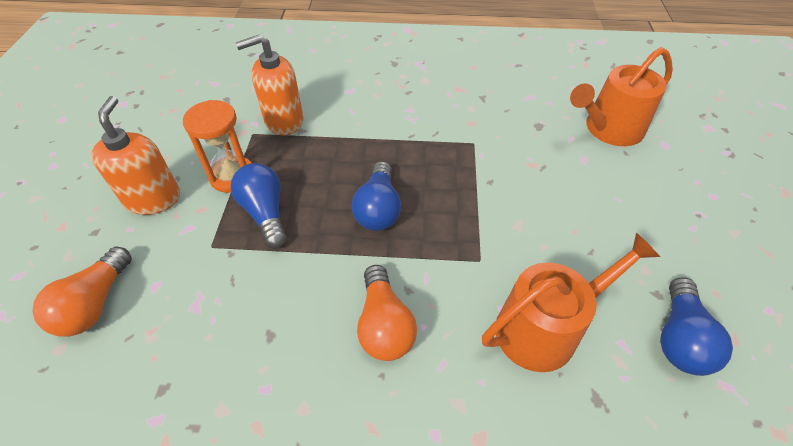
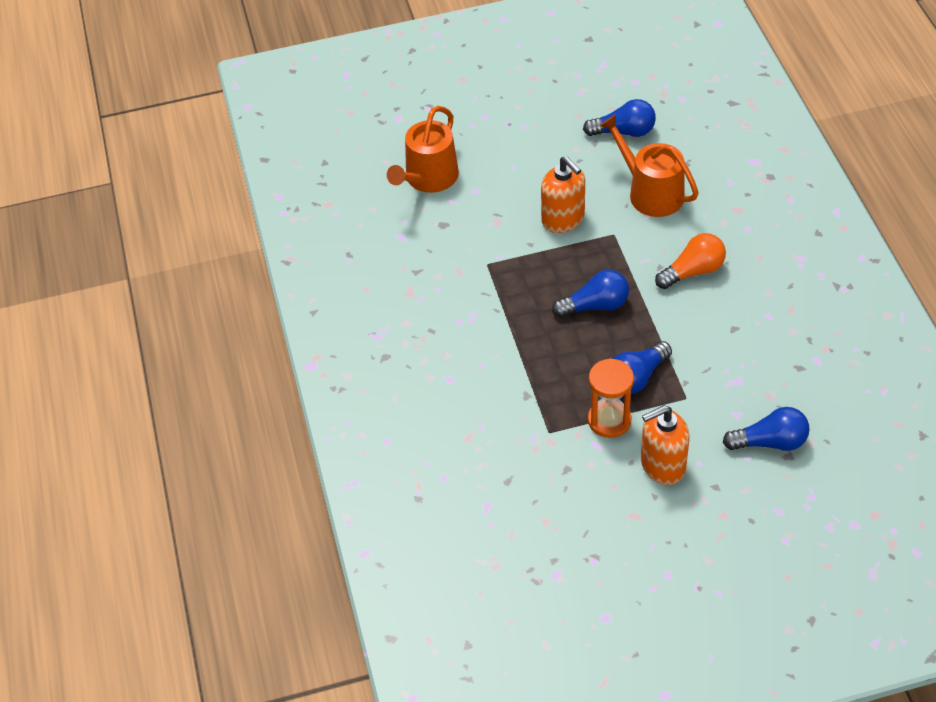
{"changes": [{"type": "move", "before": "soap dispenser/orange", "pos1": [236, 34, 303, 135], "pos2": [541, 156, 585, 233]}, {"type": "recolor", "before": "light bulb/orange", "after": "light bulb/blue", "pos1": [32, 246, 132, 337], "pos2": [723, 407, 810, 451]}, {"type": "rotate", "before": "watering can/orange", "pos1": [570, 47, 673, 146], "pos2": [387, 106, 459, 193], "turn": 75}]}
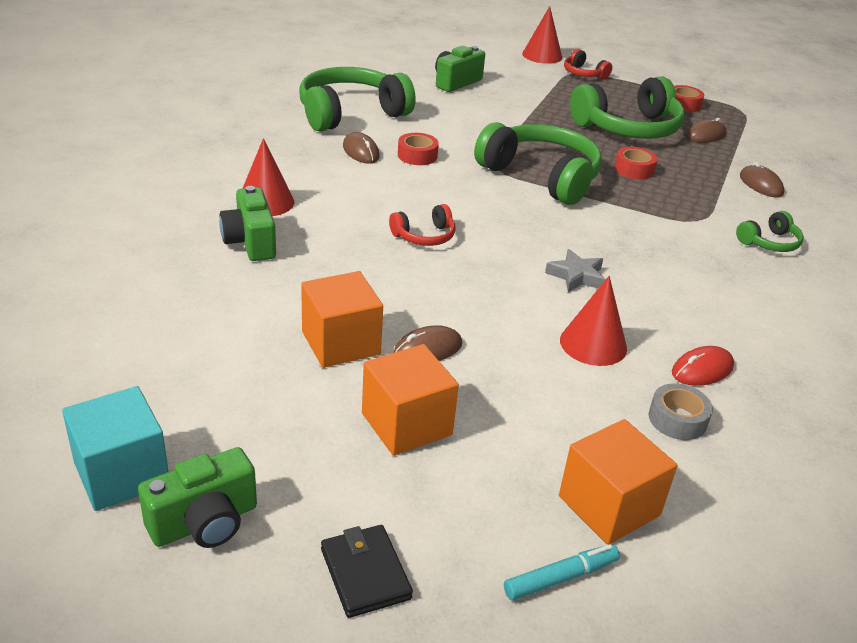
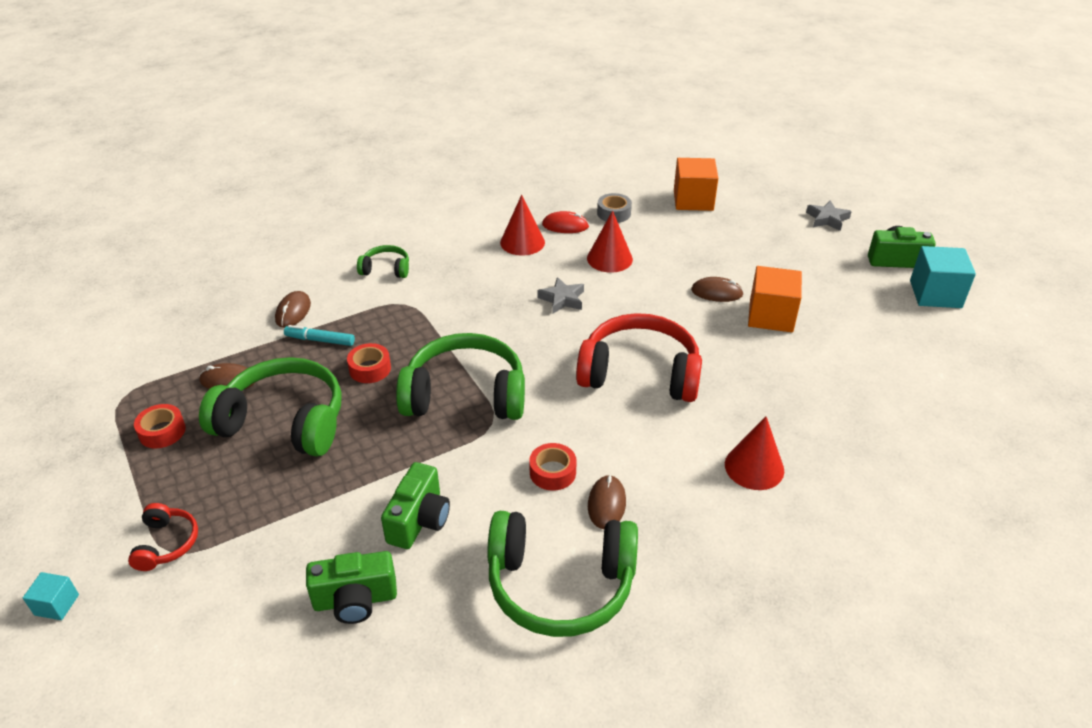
{"changes": [{"type": "delete", "before": "cube/orange", "pos1": [362, 344, 459, 456]}, {"type": "insert", "after": "cube/turquoise", "pos2": [23, 572, 79, 620]}, {"type": "move", "before": "camera/green", "pos1": [219, 186, 276, 261], "pos2": [381, 462, 450, 549]}, {"type": "move", "before": "marker/turquoise", "pos1": [504, 544, 620, 600], "pos2": [284, 325, 355, 346]}, {"type": "move", "before": "cone/red", "pos1": [522, 6, 562, 64], "pos2": [500, 195, 545, 256]}, {"type": "replace", "before": "wallet/black", "after": "star/grey", "pos1": [321, 525, 413, 618], "pos2": [806, 200, 852, 231]}, {"type": "rotate", "before": "headphones/green", "pos1": [474, 122, 602, 205], "pos2": [396, 333, 525, 420], "turn": 105}, {"type": "resize", "before": "headphones/red", "pos1": [389, 204, 456, 246], "pos2": [576, 313, 702, 402], "scale": 2.11}]}
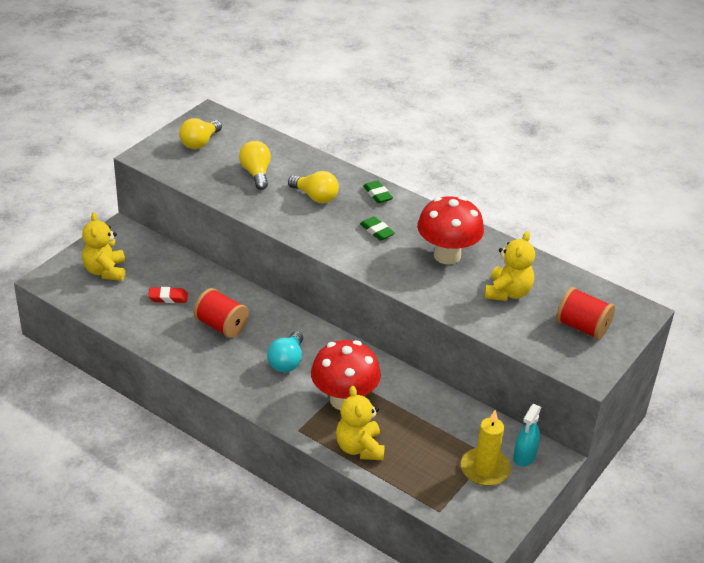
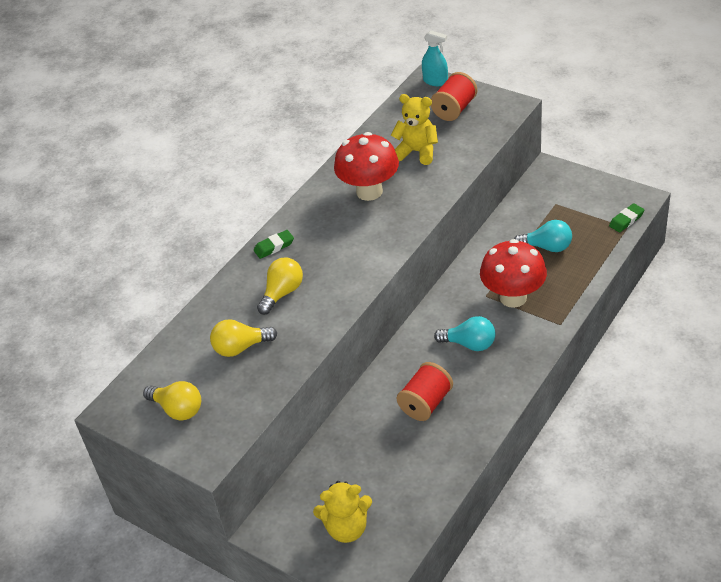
{"changes": [{"type": "delete", "before": "eraser/red", "pos1": [148, 287, 188, 303]}, {"type": "delete", "before": "teddy bear/yellow", "pos1": [336, 386, 385, 460]}, {"type": "delete", "before": "candle/yellow", "pos1": [461, 410, 511, 486]}, {"type": "insert", "after": "light bulb/turquoise", "pos2": [514, 220, 572, 252]}, {"type": "move", "before": "eraser/green", "pos1": [360, 216, 395, 241], "pos2": [609, 203, 644, 232]}, {"type": "move", "before": "spray bottle/turquoise", "pos1": [513, 404, 541, 466], "pos2": [422, 30, 448, 86]}]}
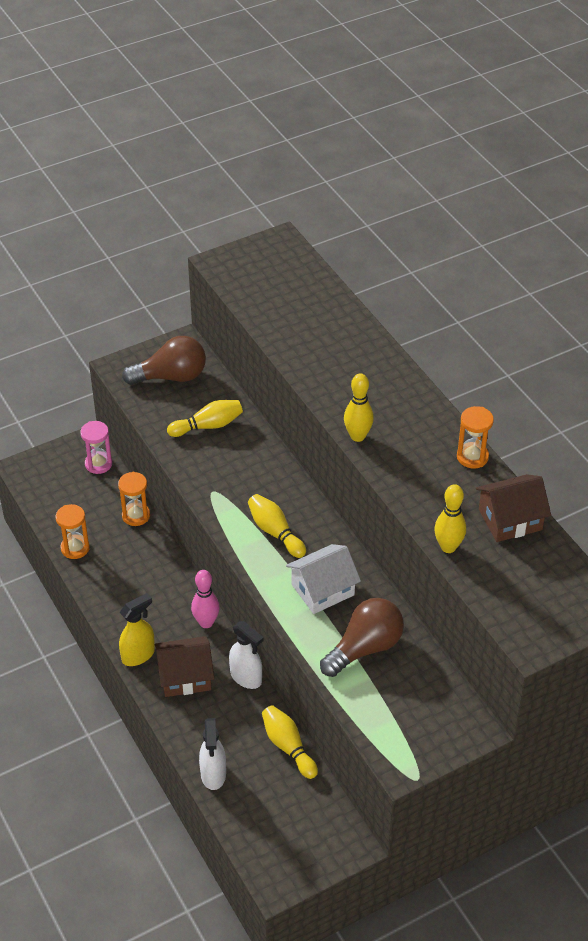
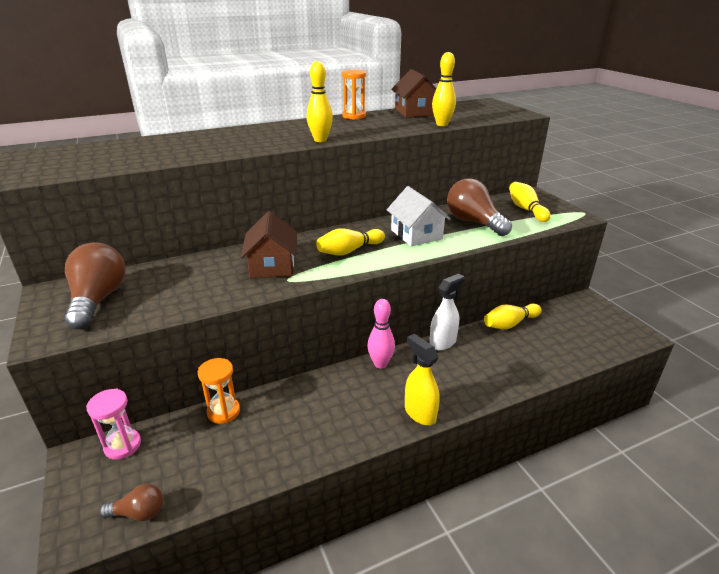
{"changes": [{"type": "delete", "before": "hourglass/orange", "pos1": [56, 504, 90, 559]}, {"type": "delete", "before": "spray bottle/white", "pos1": [199, 718, 226, 790]}, {"type": "insert", "after": "light bulb/brown", "pos2": [99, 484, 163, 521]}, {"type": "move", "before": "house/brown", "pos1": [155, 636, 214, 697], "pos2": [241, 211, 297, 278]}, {"type": "move", "before": "bowling pin/yellow", "pos1": [167, 400, 243, 437], "pos2": [509, 182, 551, 222]}]}
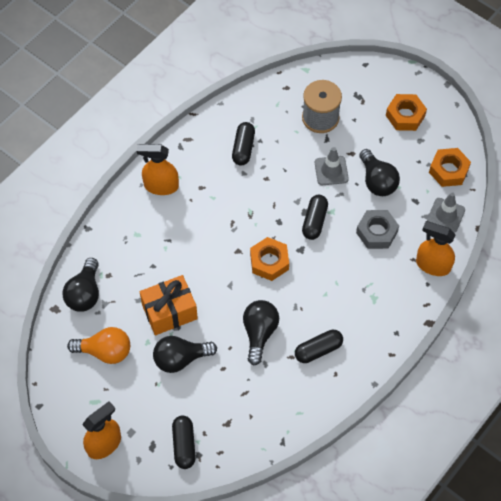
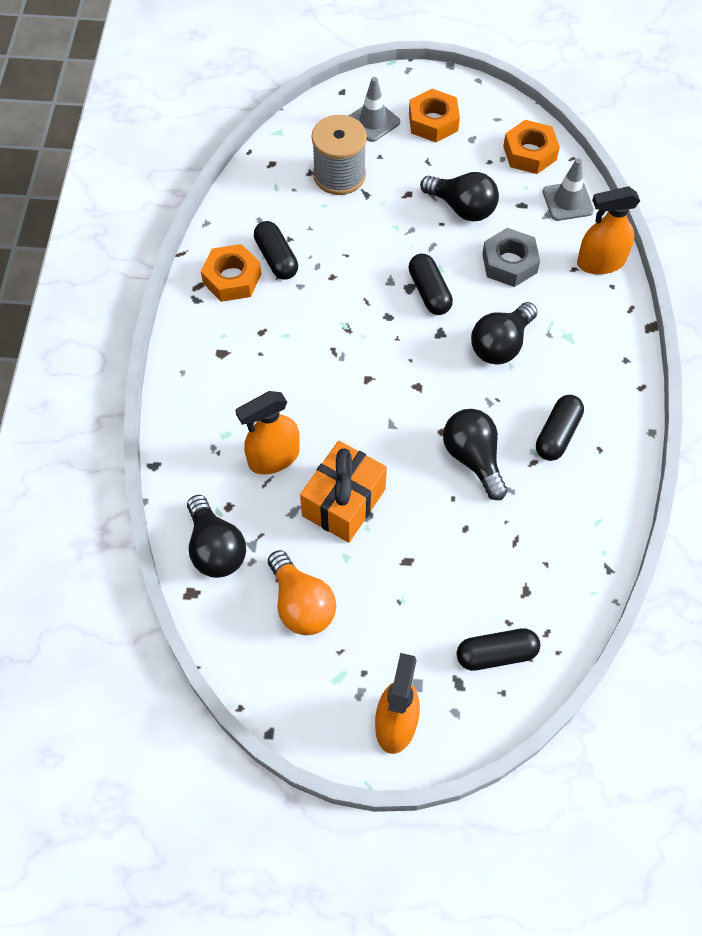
{"changes": [{"type": "move", "before": "spray bottle/orange", "pos1": [137, 144, 179, 195], "pos2": [235, 391, 300, 474]}, {"type": "move", "before": "light bulb/black", "pos1": [153, 336, 217, 373], "pos2": [471, 302, 538, 365]}, {"type": "move", "before": "nut/orange", "pos1": [250, 237, 289, 281], "pos2": [201, 244, 261, 302]}, {"type": "move", "before": "traffic cone/grey", "pos1": [315, 147, 349, 185], "pos2": [349, 77, 400, 142]}, {"type": "rotate", "before": "light bulb/orange", "pos1": [67, 327, 130, 364], "pos2": [268, 550, 336, 635], "turn": 90}, {"type": "rotate", "before": "capsule/black", "pos1": [172, 415, 196, 469], "pos2": [457, 628, 540, 671], "turn": -60}]}
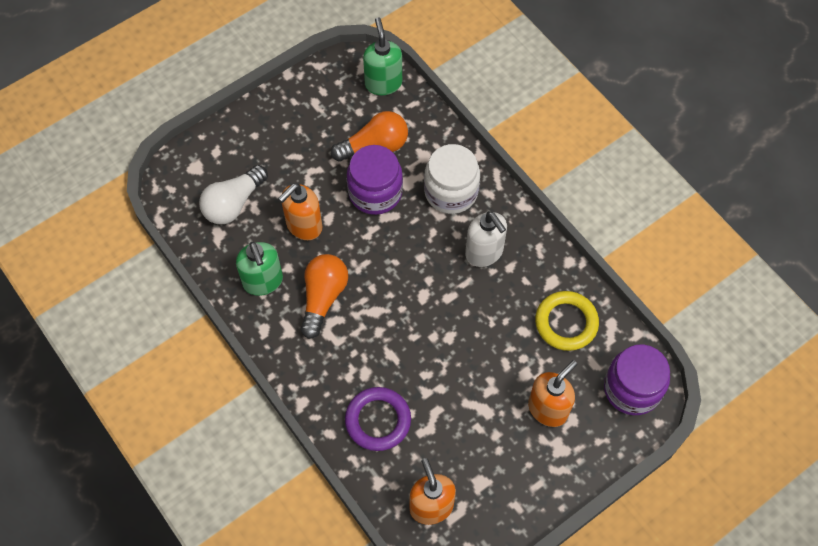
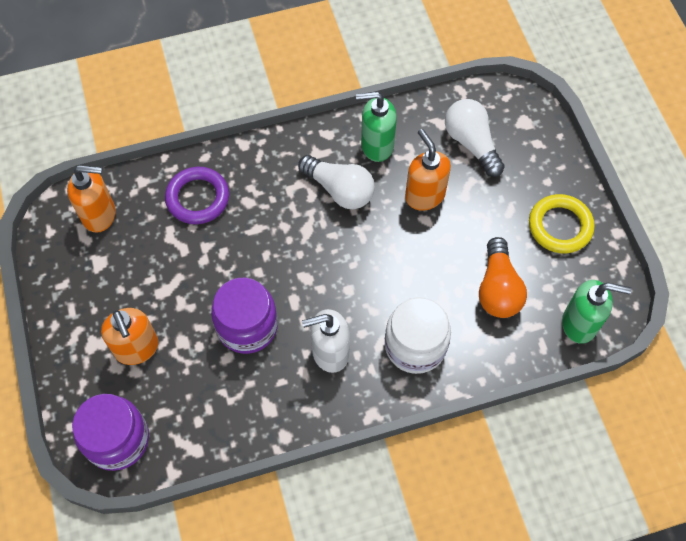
{"changes": [{"type": "move", "before": "jar/purple", "pos1": [347, 145, 403, 215], "pos2": [211, 278, 278, 354]}, {"type": "move", "before": "ring/yellow", "pos1": [535, 291, 599, 351], "pos2": [529, 194, 595, 253]}, {"type": "recolor", "before": "light bulb/orange", "after": "light bulb/white", "pos1": [301, 254, 348, 339], "pos2": [298, 155, 375, 209]}]}
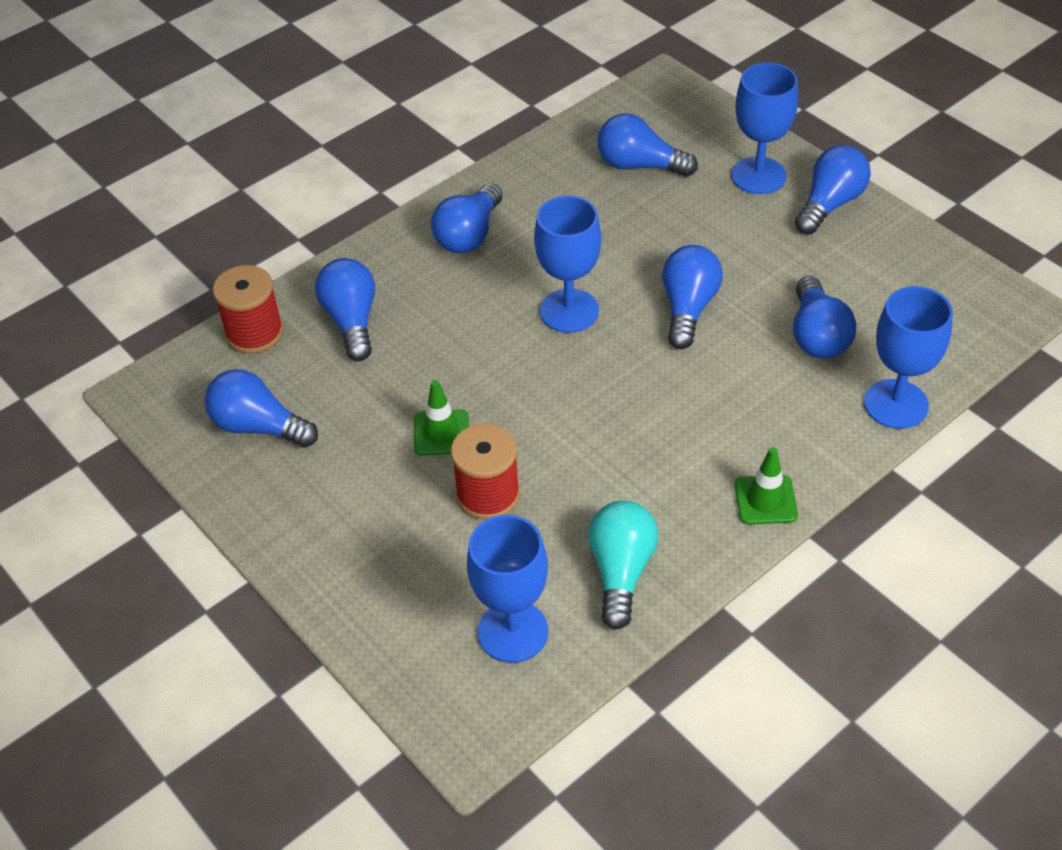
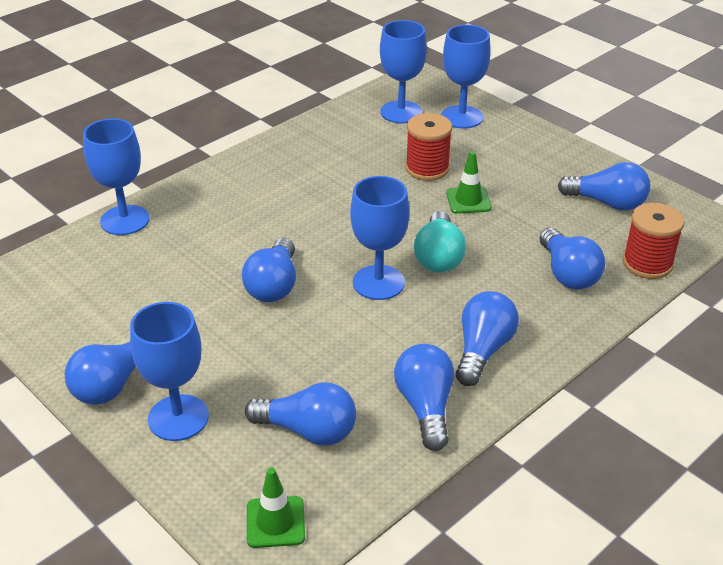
{"changes": [{"type": "insert", "after": "goblet/blue", "pos2": [441, 25, 491, 129]}, {"type": "move", "before": "light bulb/turquoise", "pos1": [588, 501, 658, 630], "pos2": [414, 211, 466, 273]}, {"type": "move", "before": "traffic cone/green", "pos1": [735, 447, 798, 525], "pos2": [247, 468, 305, 548]}, {"type": "move", "before": "light bulb/blue", "pos1": [793, 276, 857, 359], "pos2": [394, 344, 454, 451]}]}
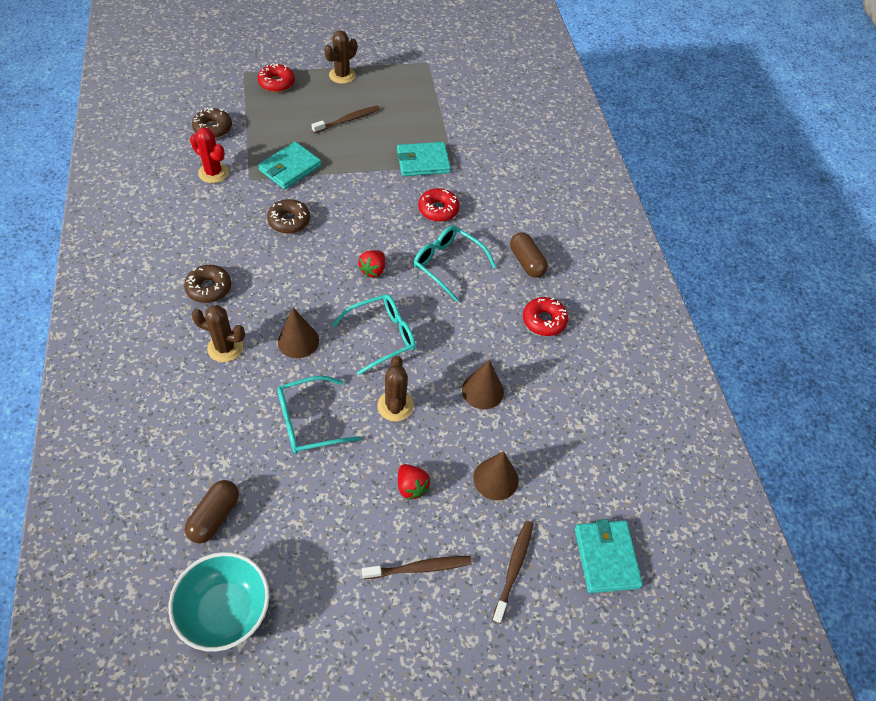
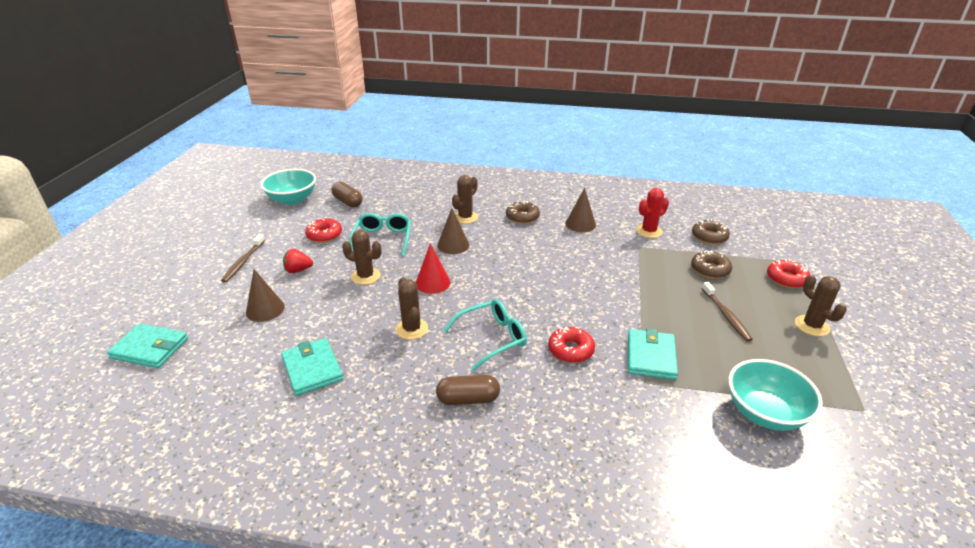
{"changes": [{"type": "delete", "before": "strawberry/red", "pos1": [358, 250, 385, 277]}, {"type": "delete", "before": "toothbrush/brown", "pos1": [492, 521, 533, 624]}, {"type": "insert", "after": "cactus/brown", "pos2": [395, 277, 428, 340]}, {"type": "insert", "after": "bowl/turquoise", "pos2": [728, 359, 823, 431]}, {"type": "move", "before": "wallet/turquoise", "pos1": [258, 142, 322, 189], "pos2": [281, 338, 343, 396]}, {"type": "move", "before": "donut/brown", "pos1": [267, 199, 310, 234], "pos2": [691, 250, 732, 279]}, {"type": "move", "before": "cone/brown", "pos1": [462, 360, 504, 409], "pos2": [566, 188, 596, 232]}, {"type": "move", "before": "donut/red", "pos1": [523, 297, 568, 336], "pos2": [305, 218, 342, 243]}, {"type": "replace", "before": "glasses/turquoise", "after": "cone/red", "pos1": [332, 294, 416, 375], "pos2": [416, 243, 450, 294]}]}
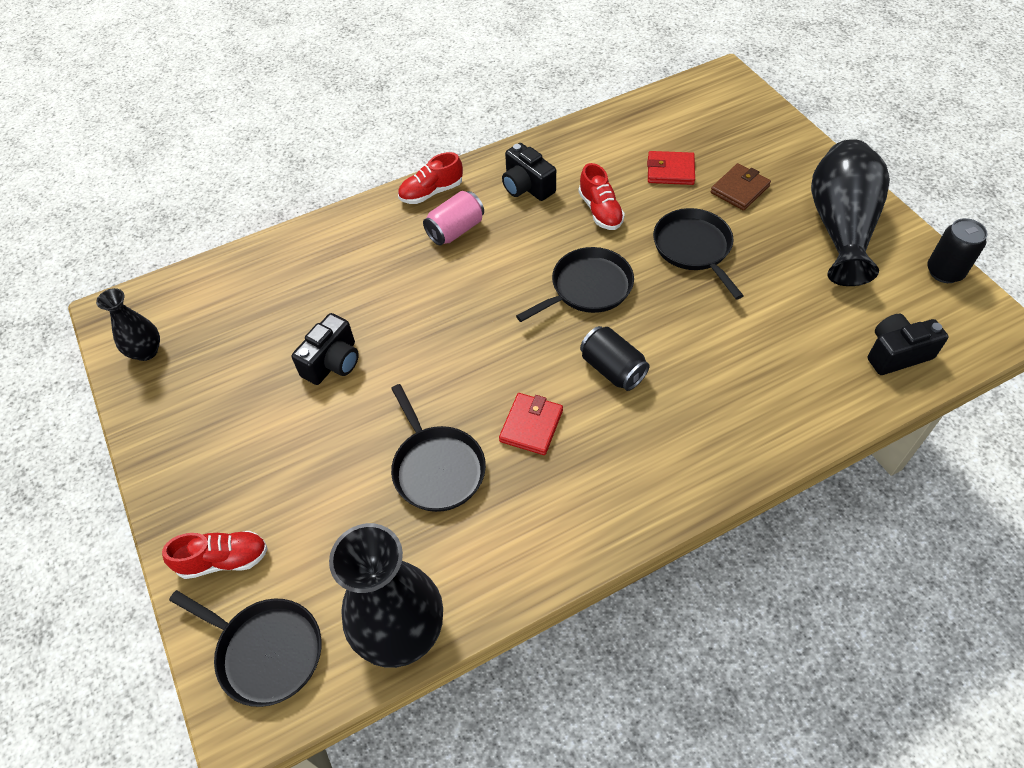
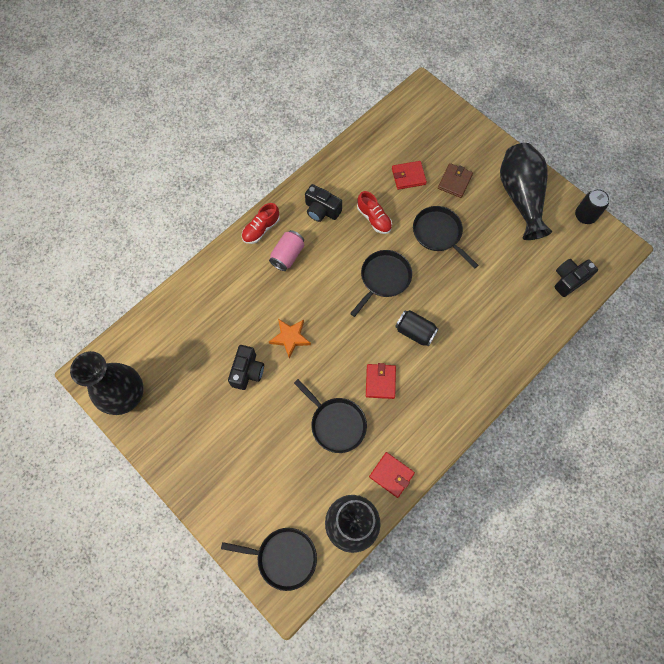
{"changes": [{"type": "delete", "before": "shoe/red", "pos1": [162, 531, 268, 579]}, {"type": "insert", "after": "star/orange", "pos2": [269, 319, 311, 359]}, {"type": "insert", "after": "wallet/red", "pos2": [369, 452, 415, 498]}, {"type": "resize", "before": "vase/black", "pos1": [96, 288, 160, 361], "pos2": [70, 351, 144, 415], "scale": 1.88}]}
